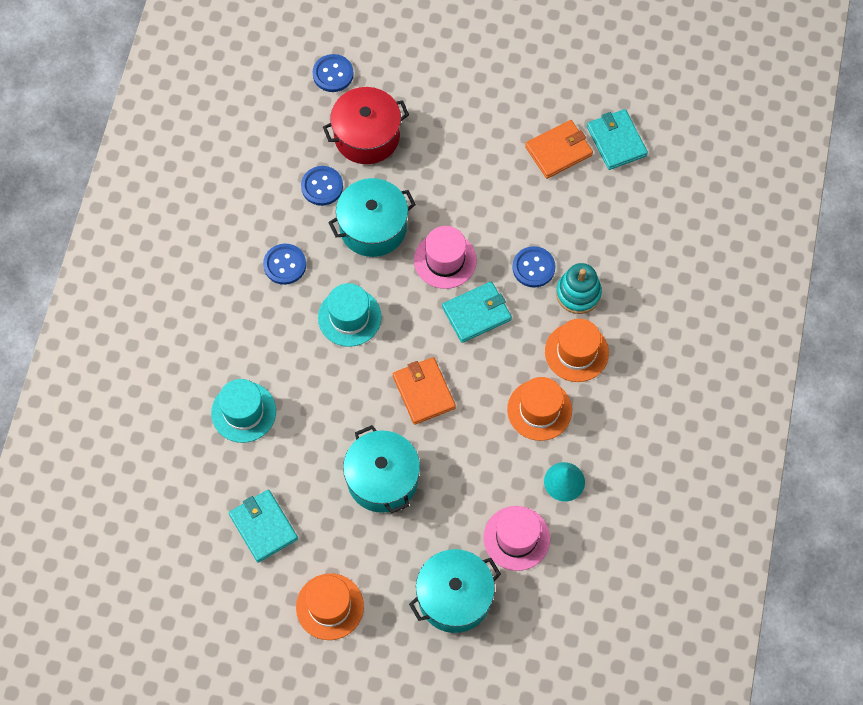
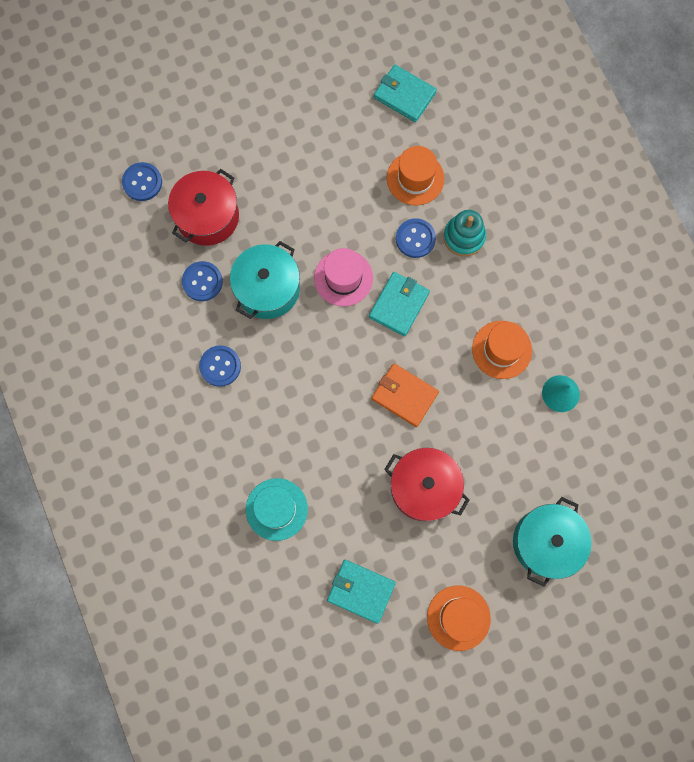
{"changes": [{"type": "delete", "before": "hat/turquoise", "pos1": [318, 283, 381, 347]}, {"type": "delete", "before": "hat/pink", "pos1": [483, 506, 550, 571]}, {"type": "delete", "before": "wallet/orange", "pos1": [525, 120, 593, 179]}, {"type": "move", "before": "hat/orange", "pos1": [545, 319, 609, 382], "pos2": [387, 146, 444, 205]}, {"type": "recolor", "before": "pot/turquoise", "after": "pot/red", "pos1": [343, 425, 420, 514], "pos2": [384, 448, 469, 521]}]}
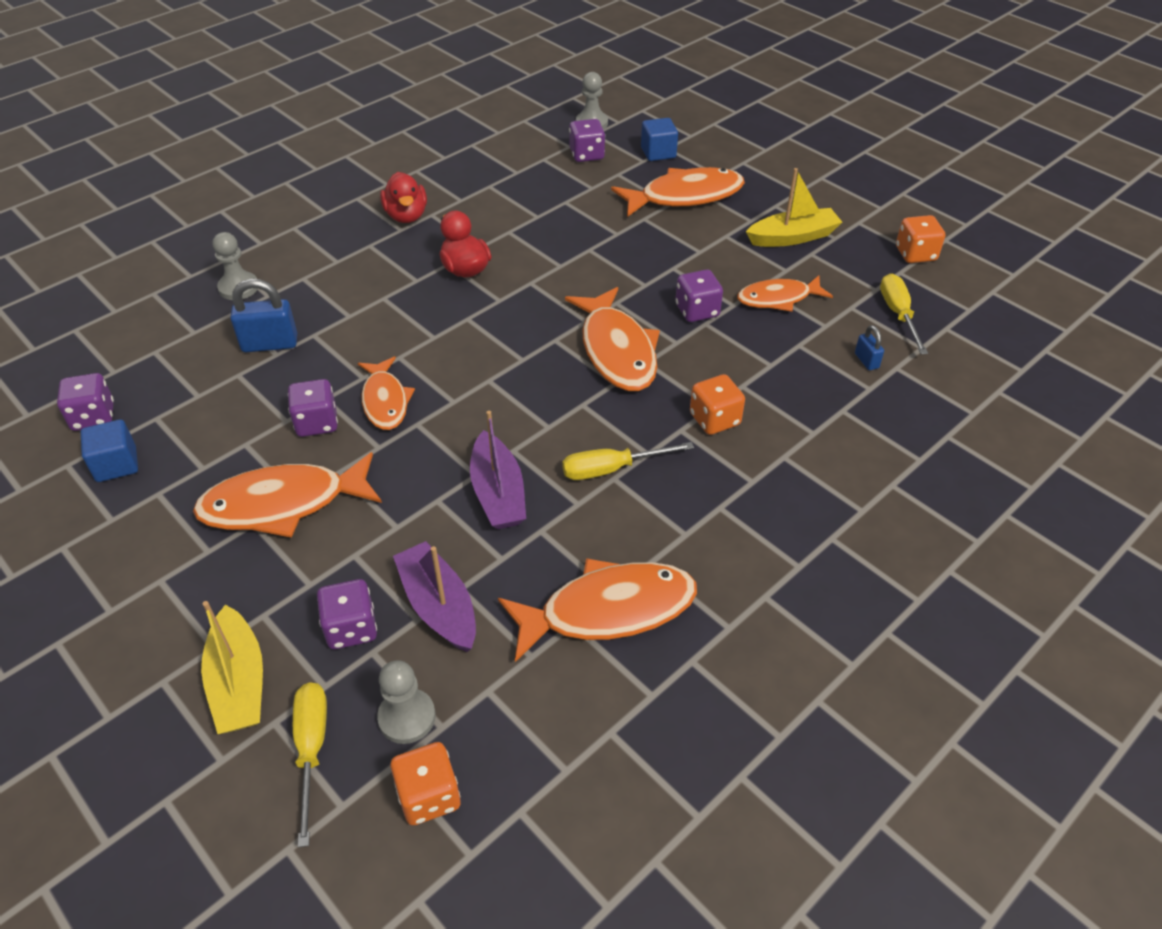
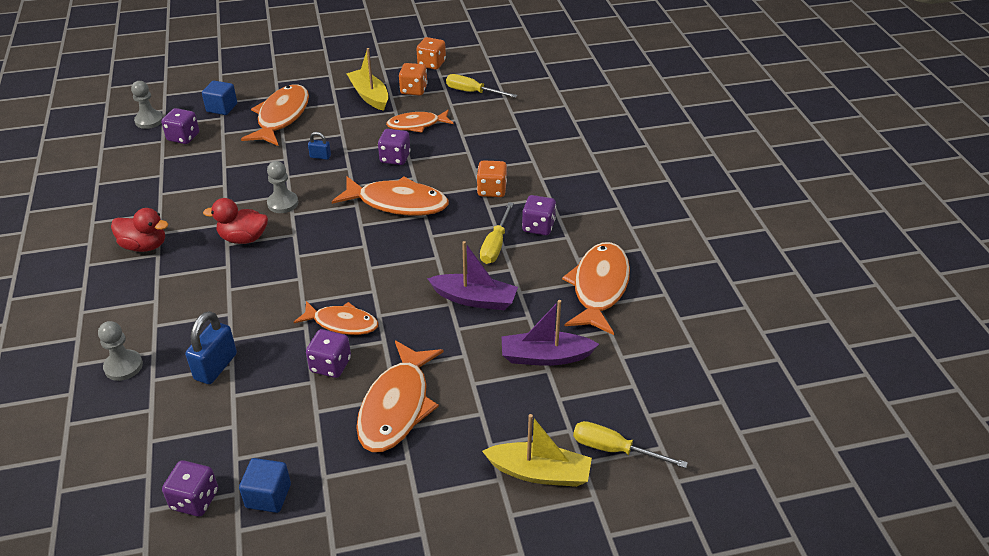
{"changes": [{"type": "move", "before": "dice/purple", "pos1": [317, 579, 377, 649], "pos2": [522, 195, 556, 235]}, {"type": "move", "before": "pawn/grey", "pos1": [377, 660, 436, 744], "pos2": [267, 161, 298, 213]}, {"type": "move", "before": "dice/orange", "pos1": [390, 742, 460, 825], "pos2": [399, 63, 427, 96]}, {"type": "move", "before": "padlock/blue", "pos1": [855, 325, 884, 370], "pos2": [308, 132, 331, 160]}, {"type": "rotate", "before": "fish/orange", "pos1": [737, 276, 833, 312], "pos2": [386, 110, 453, 132], "turn": 60}, {"type": "rotate", "before": "boat/yellow", "pos1": [746, 168, 842, 247], "pos2": [346, 48, 388, 111], "turn": -45}]}
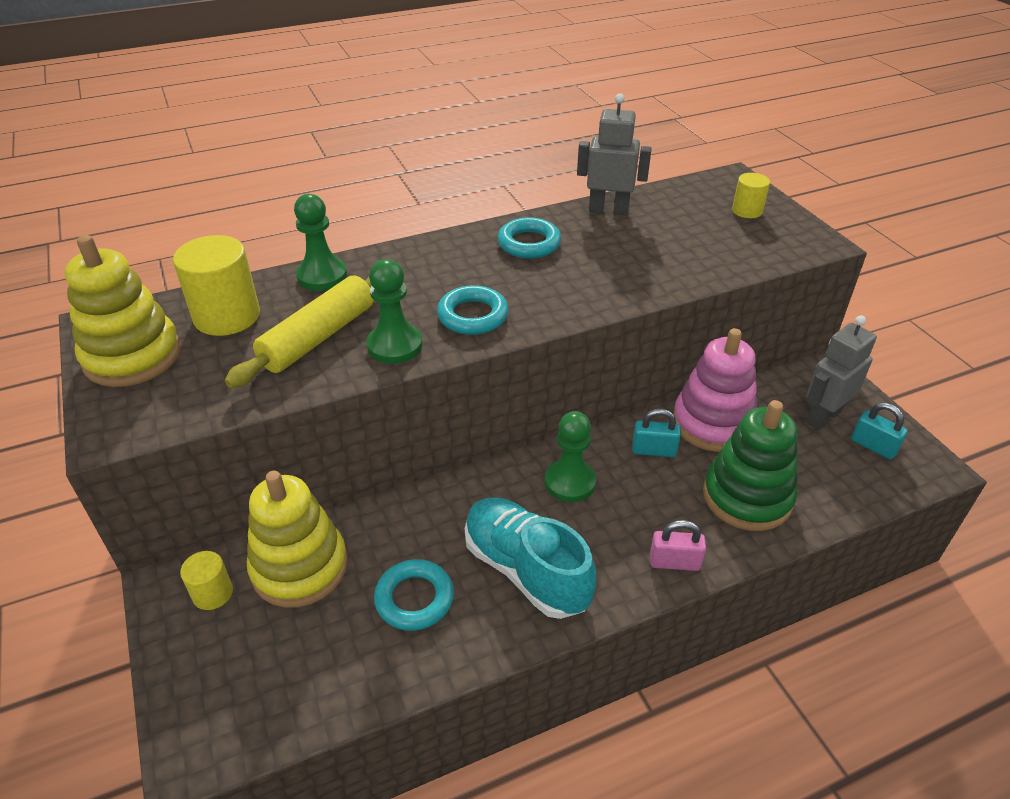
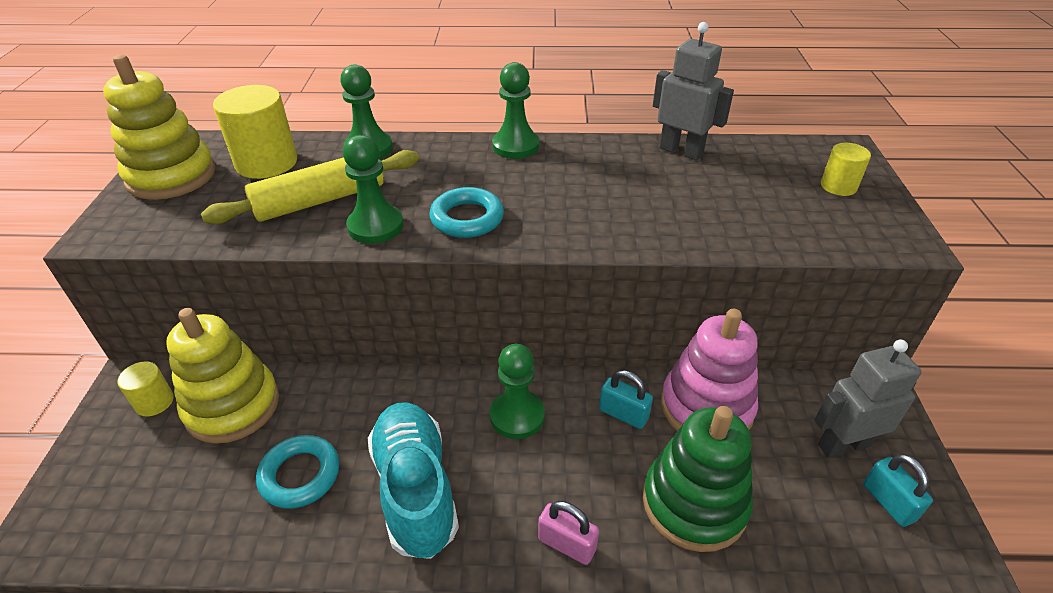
{"changes": [{"type": "delete", "before": "ring/turquoise", "pos1": [498, 217, 561, 259]}, {"type": "insert", "after": "pawn/green", "pos2": [492, 62, 539, 159]}]}
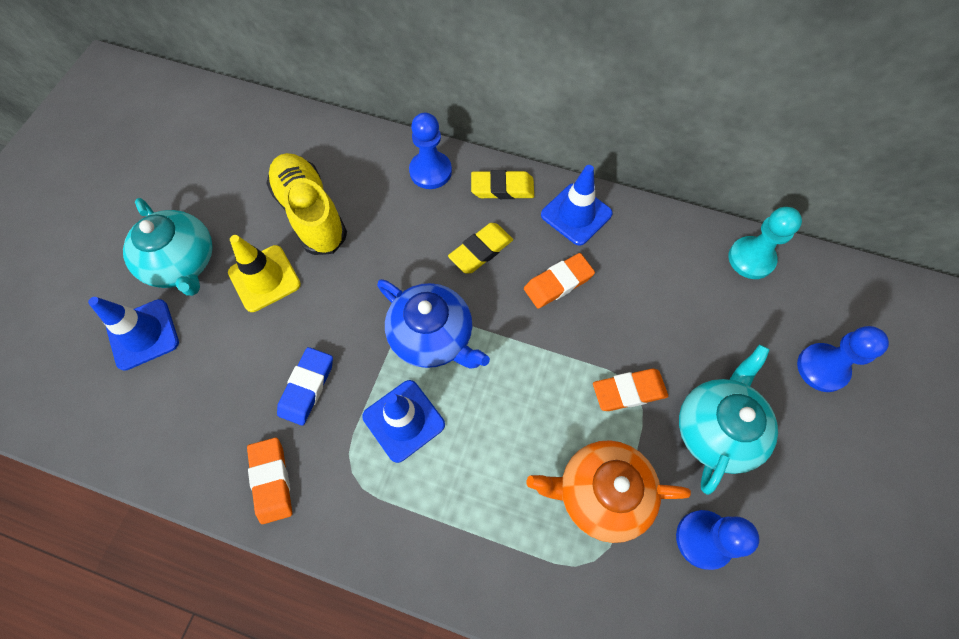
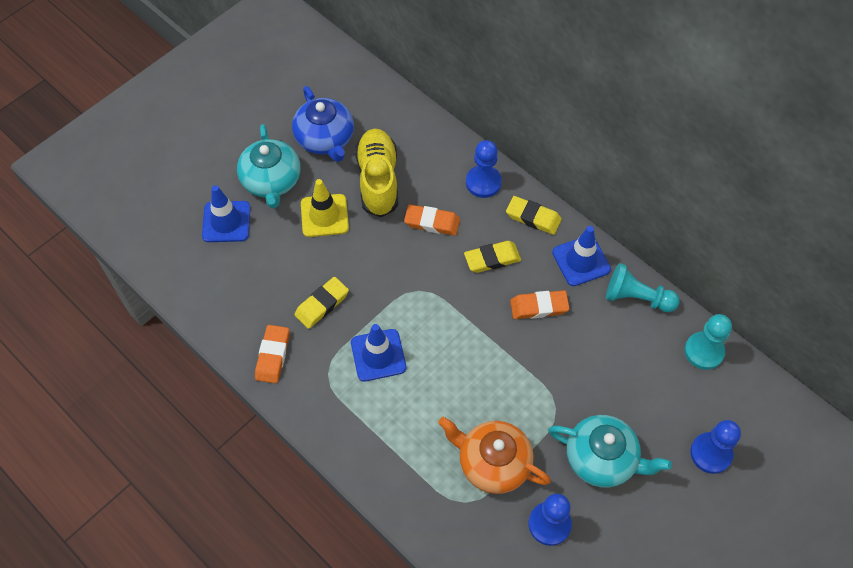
{"changes": [{"type": "insert", "after": "pawn/turquoise", "pos2": [606, 263, 680, 312]}, {"type": "move", "before": "teapot/blue", "pos1": [377, 279, 490, 369], "pos2": [292, 86, 354, 162]}, {"type": "move", "before": "eraser/orange", "pos1": [593, 368, 668, 411], "pos2": [404, 204, 460, 236]}, {"type": "recolor", "before": "eraser/blue", "after": "eraser/yellow", "pos1": [277, 347, 333, 426], "pos2": [294, 277, 349, 329]}, {"type": "rotate", "before": "teapot/turquoise", "pos1": [679, 345, 778, 495], "pos2": [548, 415, 672, 488], "turn": 60}]}
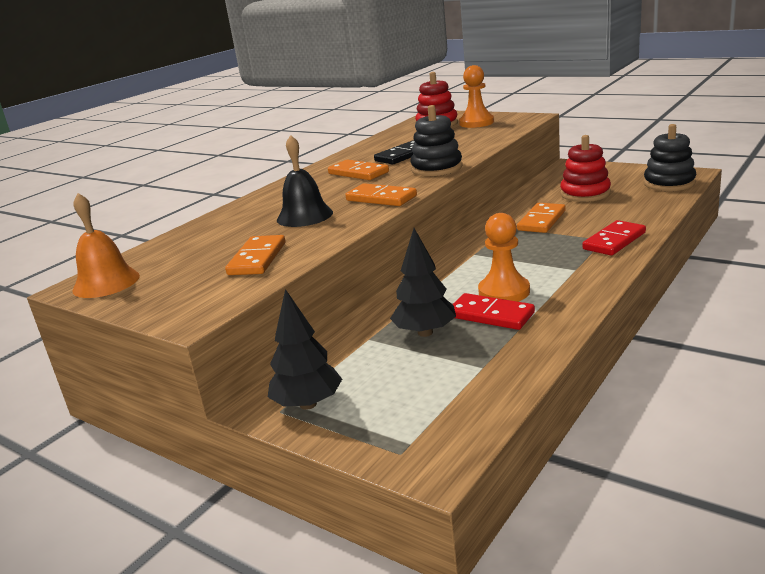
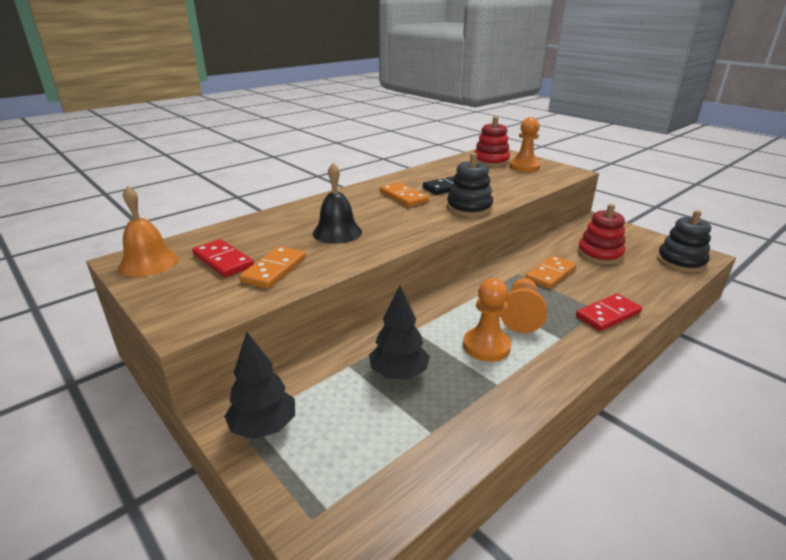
{"changes": [{"type": "delete", "before": "domino/orange", "pos1": [345, 183, 417, 206]}, {"type": "insert", "after": "pawn/orange", "pos2": [500, 278, 547, 333]}, {"type": "move", "before": "domino/red", "pos1": [452, 293, 535, 330], "pos2": [192, 239, 254, 277]}]}
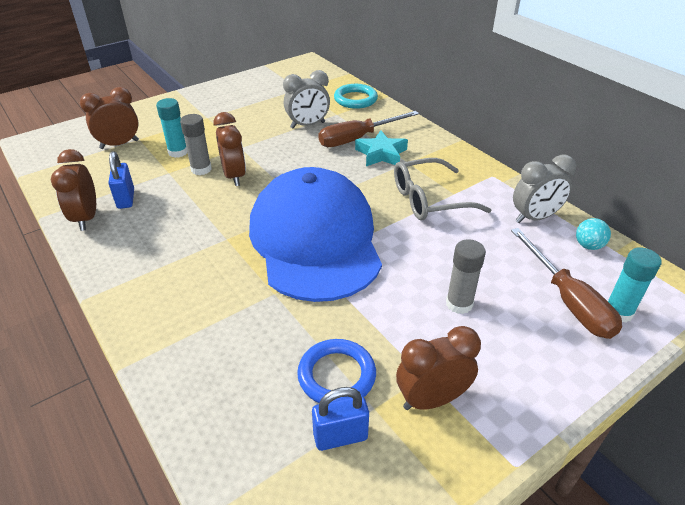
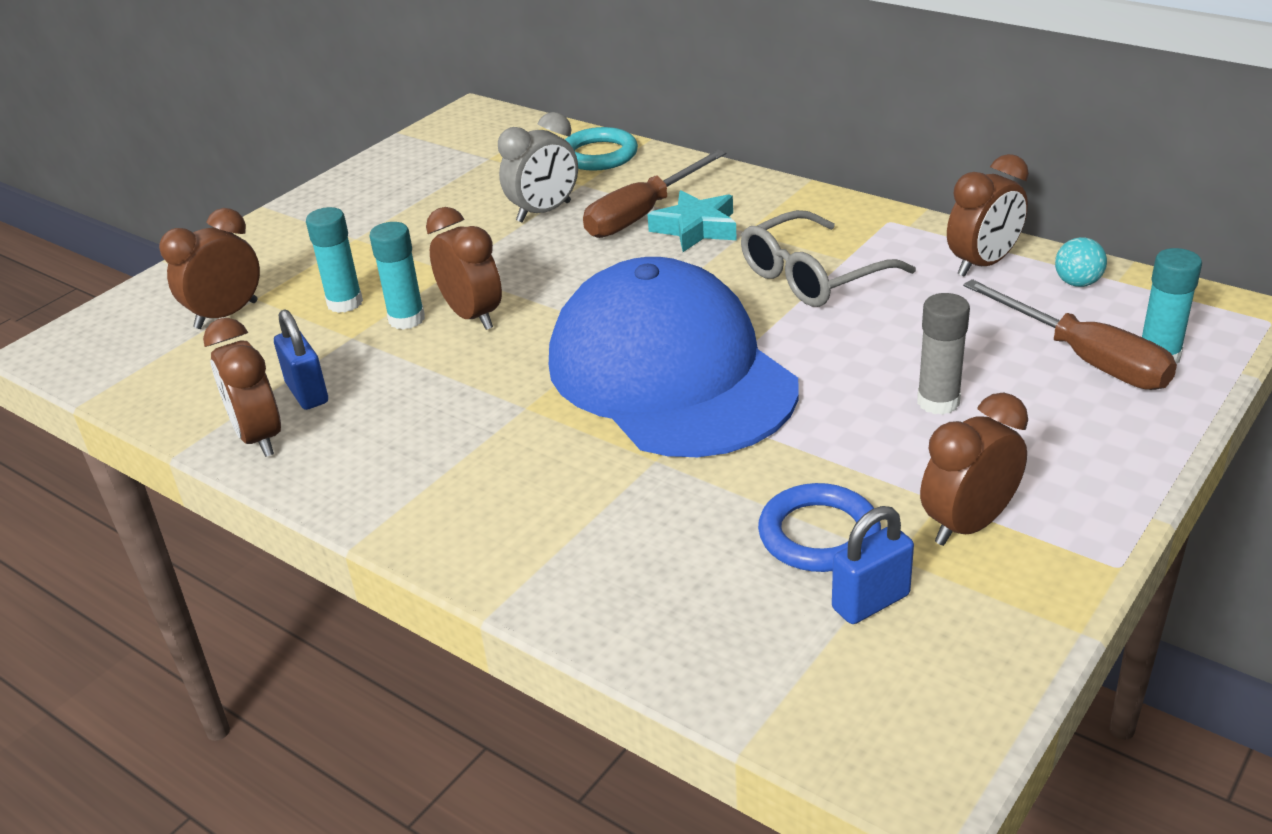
{"changes": [{"type": "recolor", "before": "glue stick/grey", "after": "glue stick/turquoise", "pos1": [180, 114, 212, 175], "pos2": [369, 222, 425, 330]}, {"type": "recolor", "before": "clock/grey", "after": "clock/brown", "pos1": [513, 155, 576, 223], "pos2": [947, 154, 1029, 277]}]}
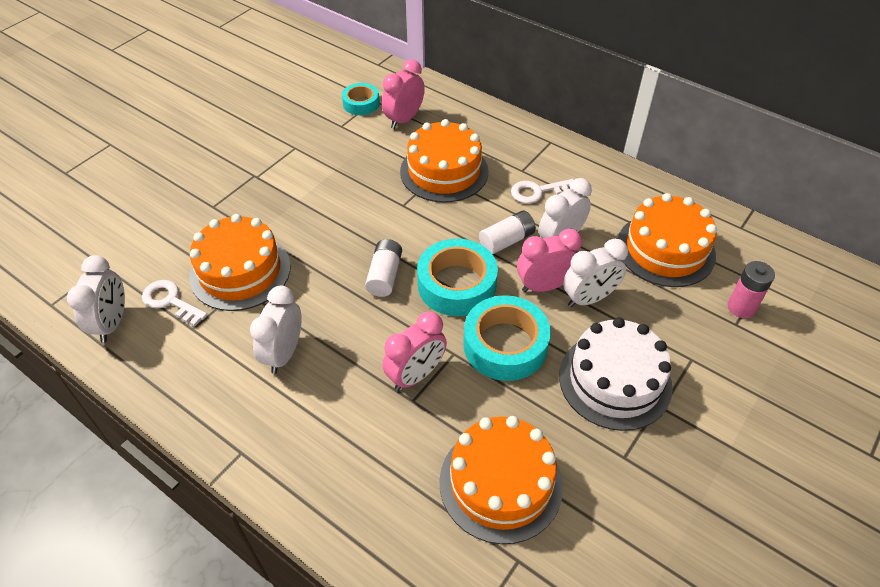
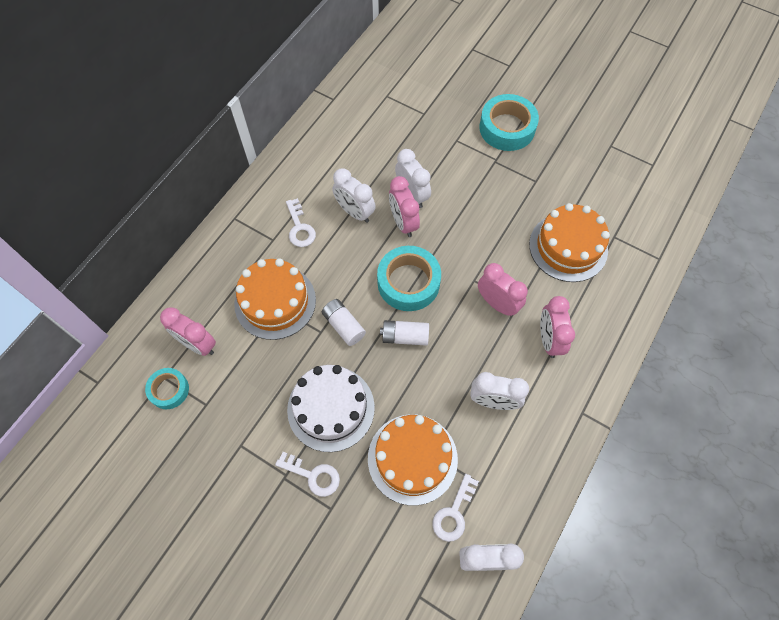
{"changes": [{"type": "delete", "before": "cake/orange", "pos1": [618, 193, 717, 287]}, {"type": "delete", "before": "battery/pink", "pos1": [727, 261, 775, 318]}, {"type": "insert", "after": "key/white", "pos2": [275, 452, 340, 497]}, {"type": "insert", "after": "clock/pink", "pos2": [540, 296, 575, 358]}, {"type": "move", "before": "tape/turquoise", "pos1": [463, 295, 551, 381], "pos2": [479, 94, 539, 151]}, {"type": "move", "before": "battery/white", "pos1": [479, 211, 536, 254], "pos2": [322, 299, 366, 346]}, {"type": "move", "before": "cake/white", "pos1": [559, 317, 673, 431], "pos2": [287, 365, 375, 452]}]}
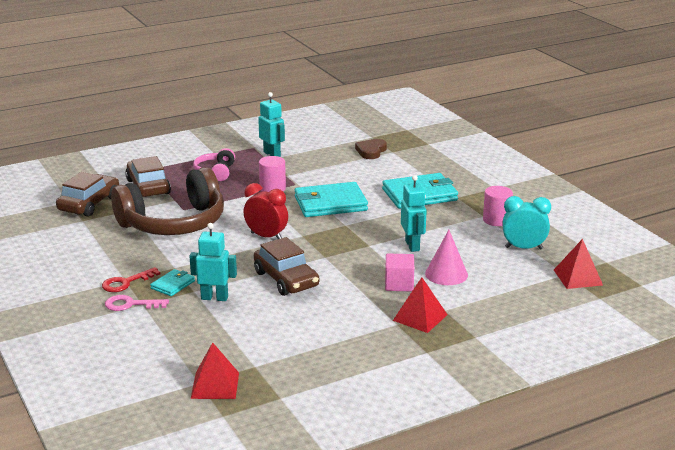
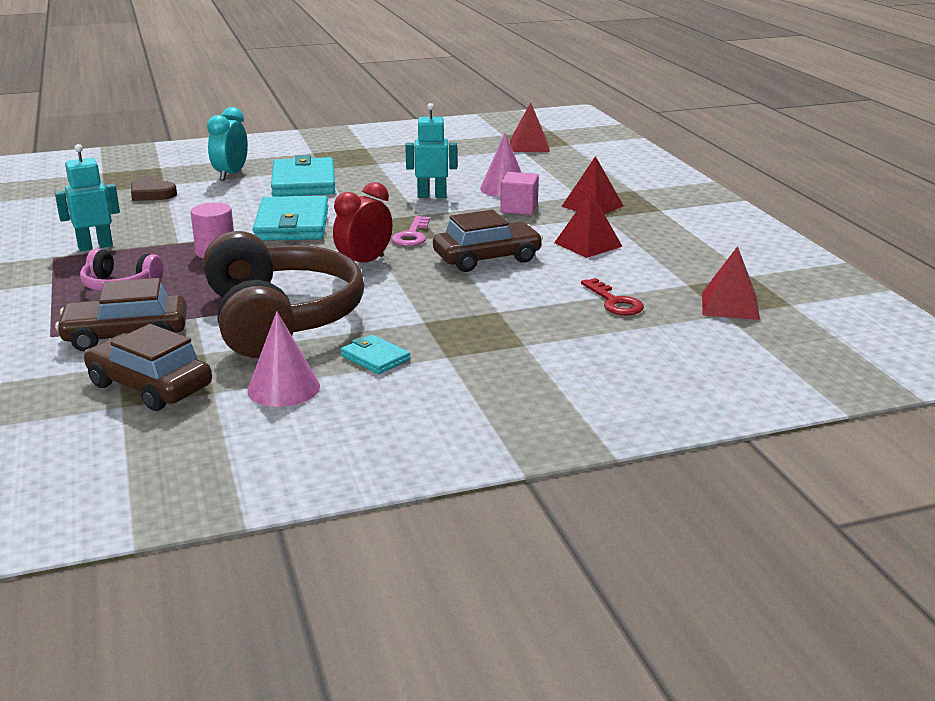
{"changes": [{"type": "delete", "before": "robot/turquoise", "pos1": [189, 223, 237, 301]}, {"type": "delete", "before": "cylinder/pink", "pos1": [483, 186, 513, 226]}, {"type": "insert", "after": "cone/pink", "pos2": [247, 311, 320, 407]}, {"type": "insert", "after": "pyramid/red", "pos2": [554, 191, 623, 258]}, {"type": "move", "before": "key/red", "pos1": [102, 267, 160, 292], "pos2": [581, 278, 644, 315]}, {"type": "move", "before": "key/pink", "pos1": [105, 295, 169, 311], "pos2": [392, 216, 430, 246]}, {"type": "move", "before": "wallet/turquoise", "pos1": [150, 269, 195, 296], "pos2": [341, 335, 410, 374]}, {"type": "move", "before": "clock/turquoise", "pos1": [503, 196, 551, 250], "pos2": [207, 107, 248, 181]}]}
